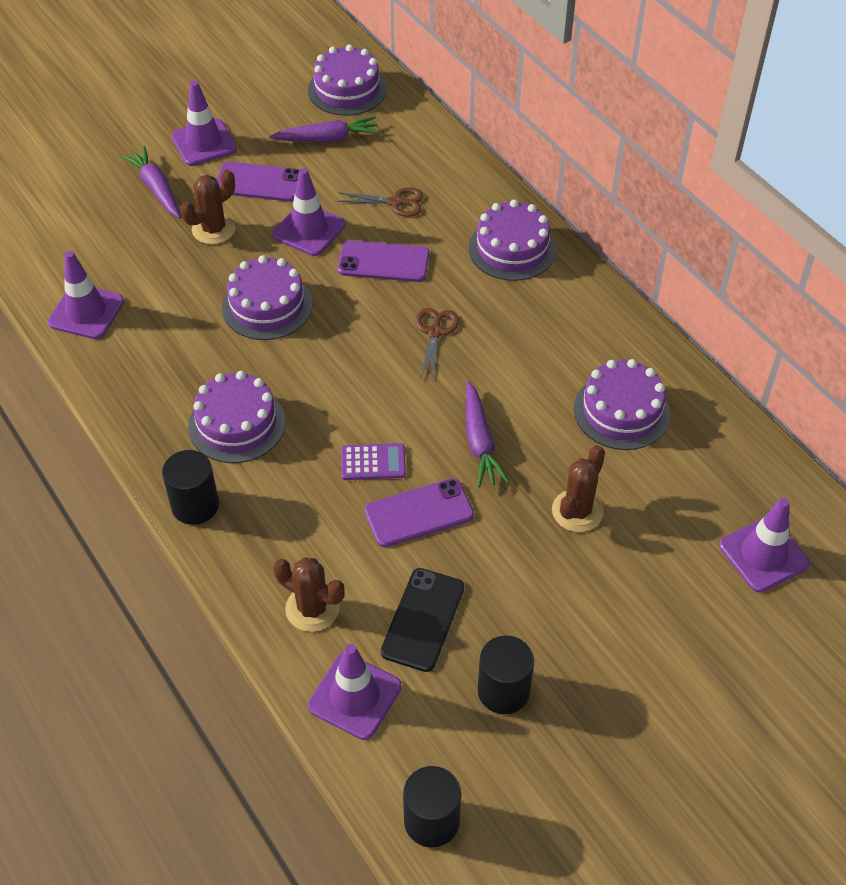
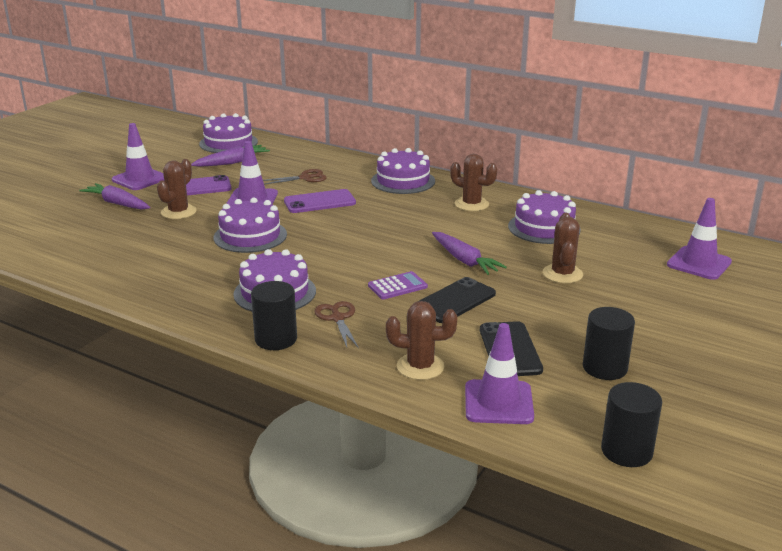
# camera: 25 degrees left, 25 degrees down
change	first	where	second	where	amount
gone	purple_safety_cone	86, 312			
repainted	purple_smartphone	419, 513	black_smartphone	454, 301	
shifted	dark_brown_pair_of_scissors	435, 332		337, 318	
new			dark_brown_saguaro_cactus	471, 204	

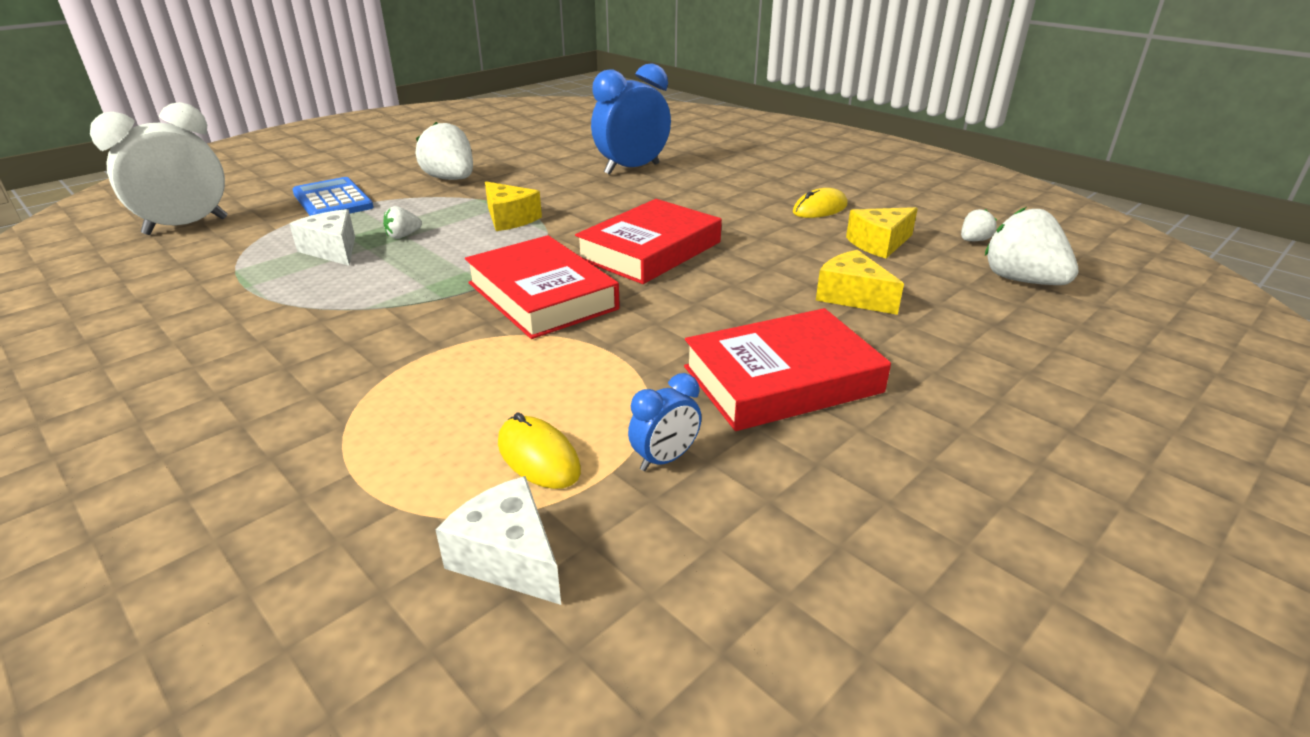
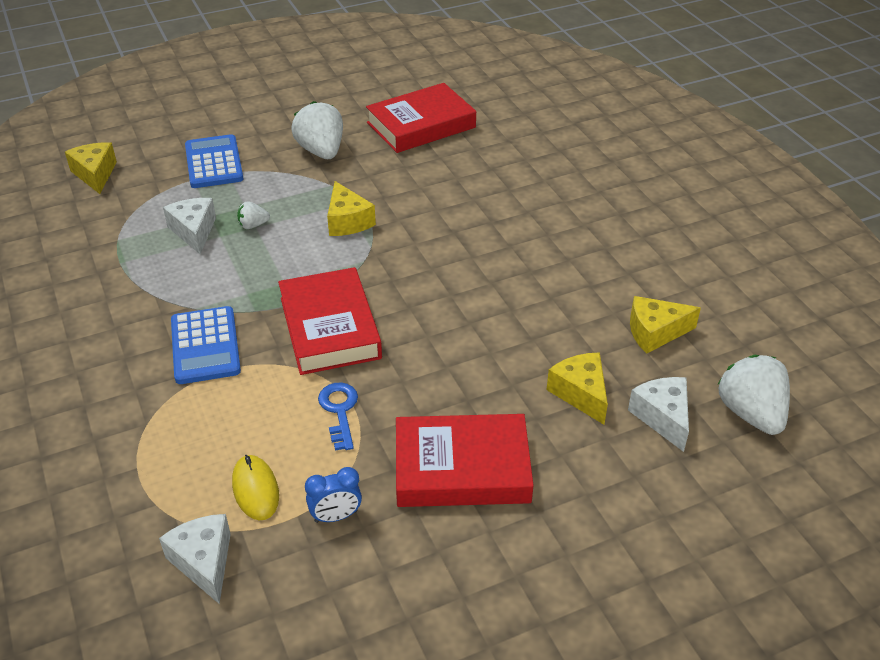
# camera: 20 degrees right, 10 degrees up
change	first	where	second	where	amount
swapped	pure_white_bedside_clock	186, 226	bright_yellow_cheese_wedge	95, 174	
shifted	red_hardback	650, 250		421, 125	
gone	royal_blue_bedside_clock	632, 169			
gone	bright_yellow_mouse	820, 209			
gone	pure_white_berry	973, 240			
new			royal_blue_calculator	205, 346	
new			royal_blue_key	339, 411	
new			pure_white_cheese_wedge	662, 417	

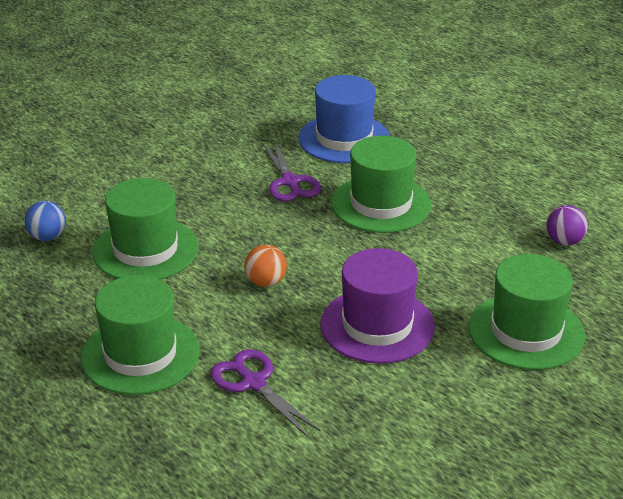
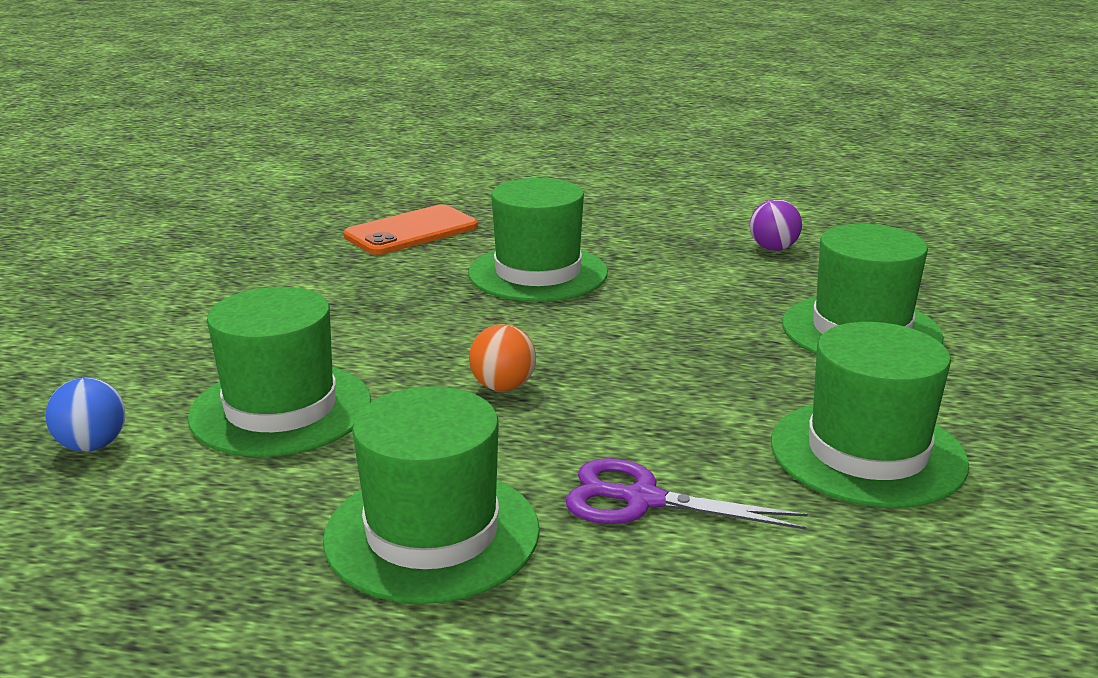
# camera: 35 degrees left, 10 degrees down
change	first	where	second	where	amount
gone	purple_pair_of_scissors	290, 182			
swapped	royal_blue_hat	344, 139	orange-coloured_smartphone	411, 231	
gone	purple_hat	377, 325			
new			emerald_hat	867, 453	

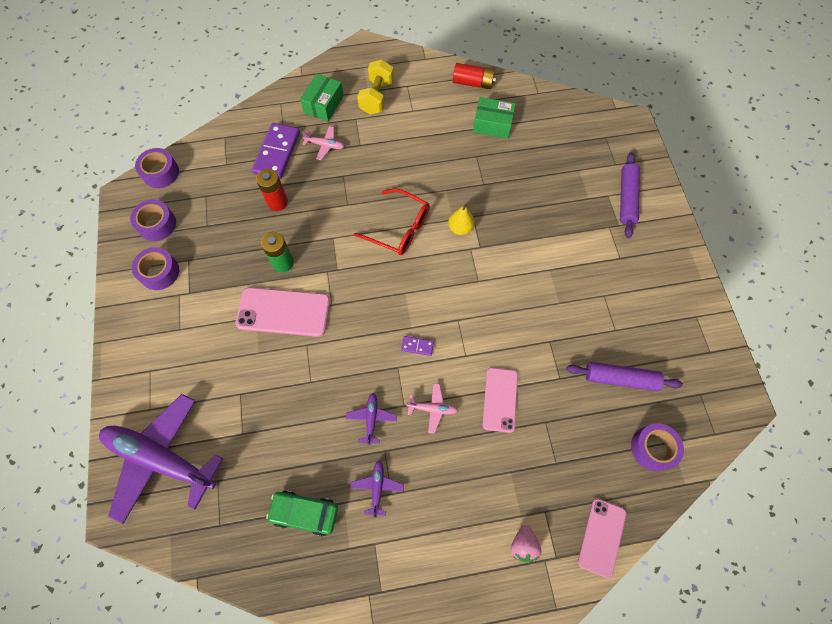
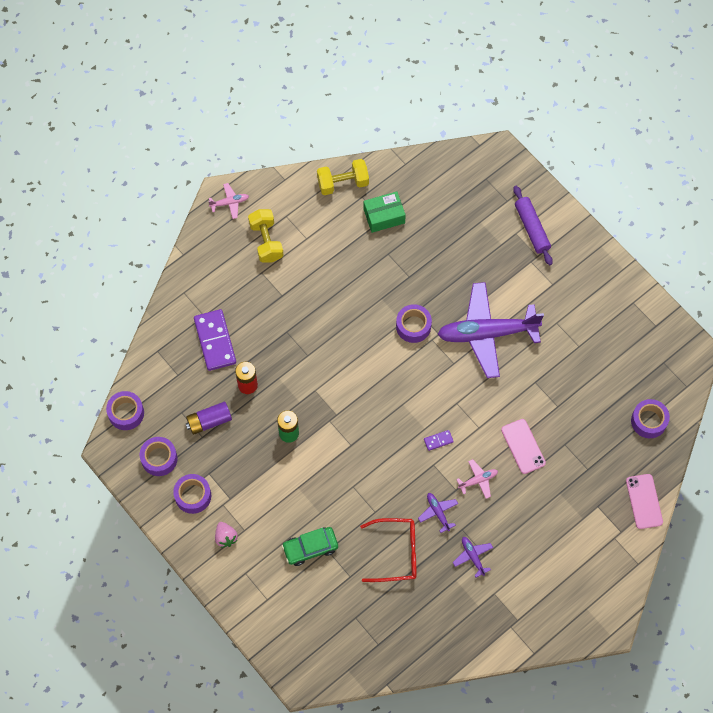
# camera: 30 degrees left, 0 degrees up
change	first	where	second	where	amount
shifted	purple_aeroplane	162, 458		487, 333	
gone	rosy_smartphone	283, 312			
shifted	emerald_automobile	304, 513		310, 548	
gone	emerald_parcel	324, 104			
shifted	rosy_aeroplane	325, 145		229, 203	
shifted	red_spectacles	399, 228		396, 553	
swapped	bright_yellow_toy_pear	460, 228	purple_roll_of_tape	413, 326	
swapped	red_power_cell	473, 83	bright_yellow_hand_weight	343, 183	
shifted	rosy_berry	523, 545		226, 537	
gone	purple_dough_roller	620, 379			
new			purple_power_cell	209, 421	

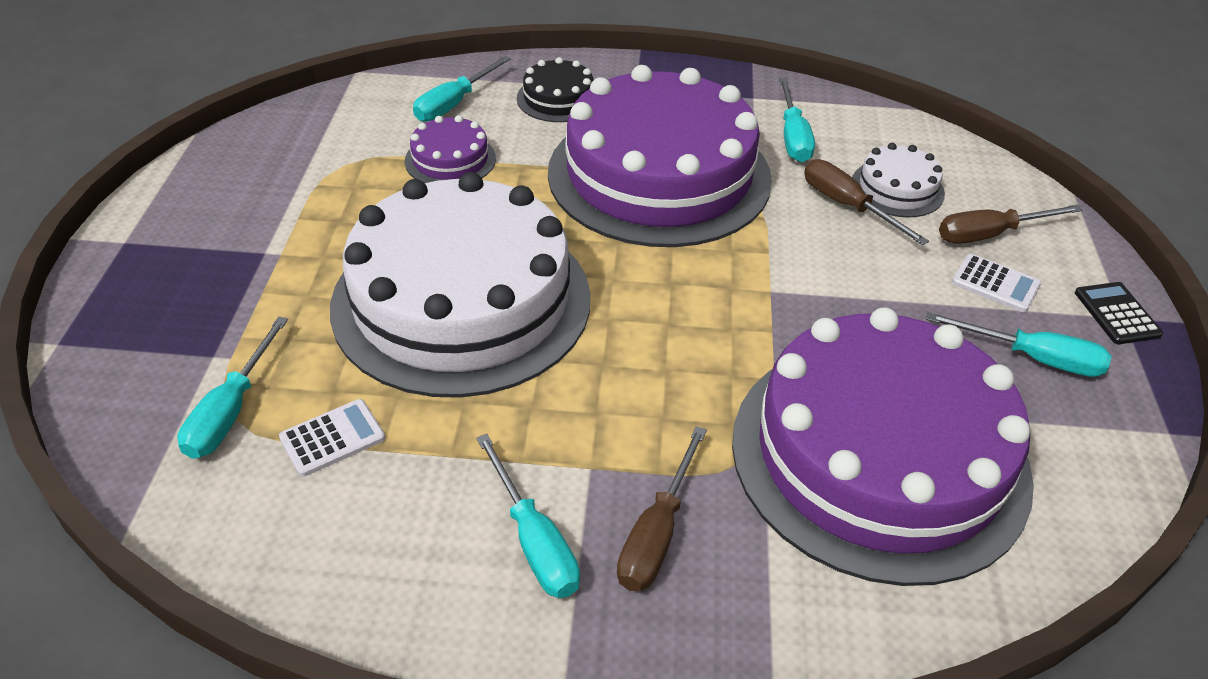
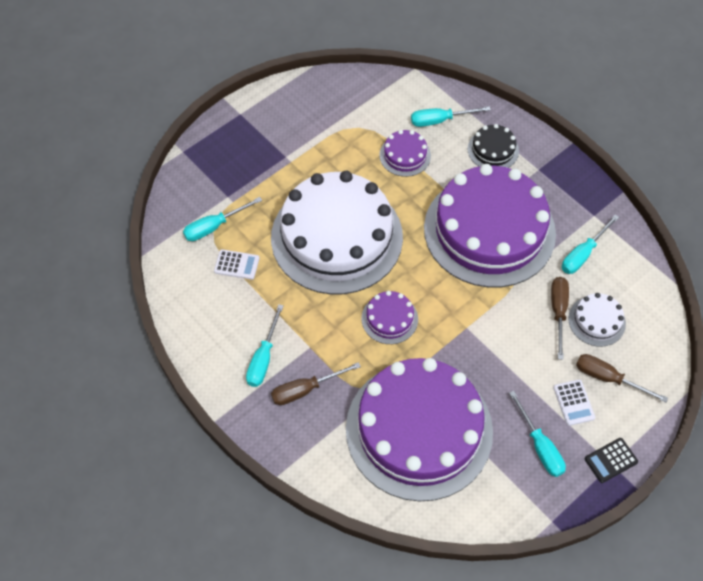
# camera: 45 degrees right, 15 degrees up
change	first	where	second	where	amount
rotated	black_calculator	1117, 314		610, 460	150 degrees counterclockwise
new			purple_gateau	389, 319	

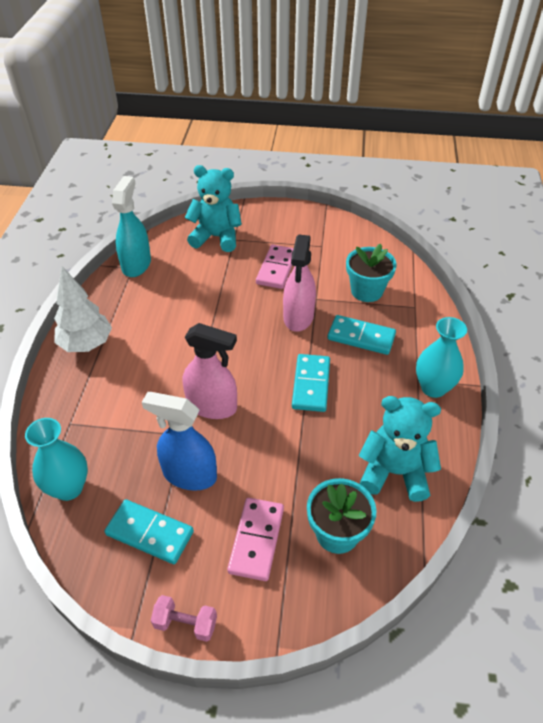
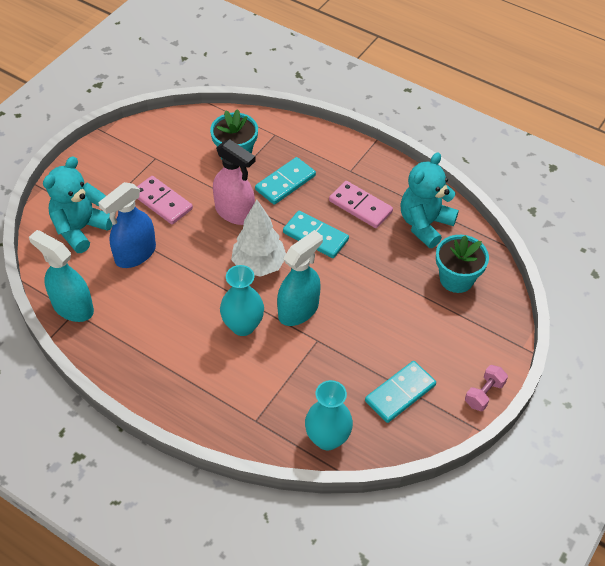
# camera: 65 degrees left, 5 degrees up
change	first	where	second	where	amount
shifted	pure_white_toy_tree	86, 344		259, 265	
shifted	royal_blue_spray_cleaner	189, 474		135, 254	
repainted	rosy_spray_cleaner	212, 406	teal_spray_cleaner	298, 310	
shifted	rosy_domino_piece	256, 540		360, 206	
shifted	teal_vase	433, 388		243, 326	

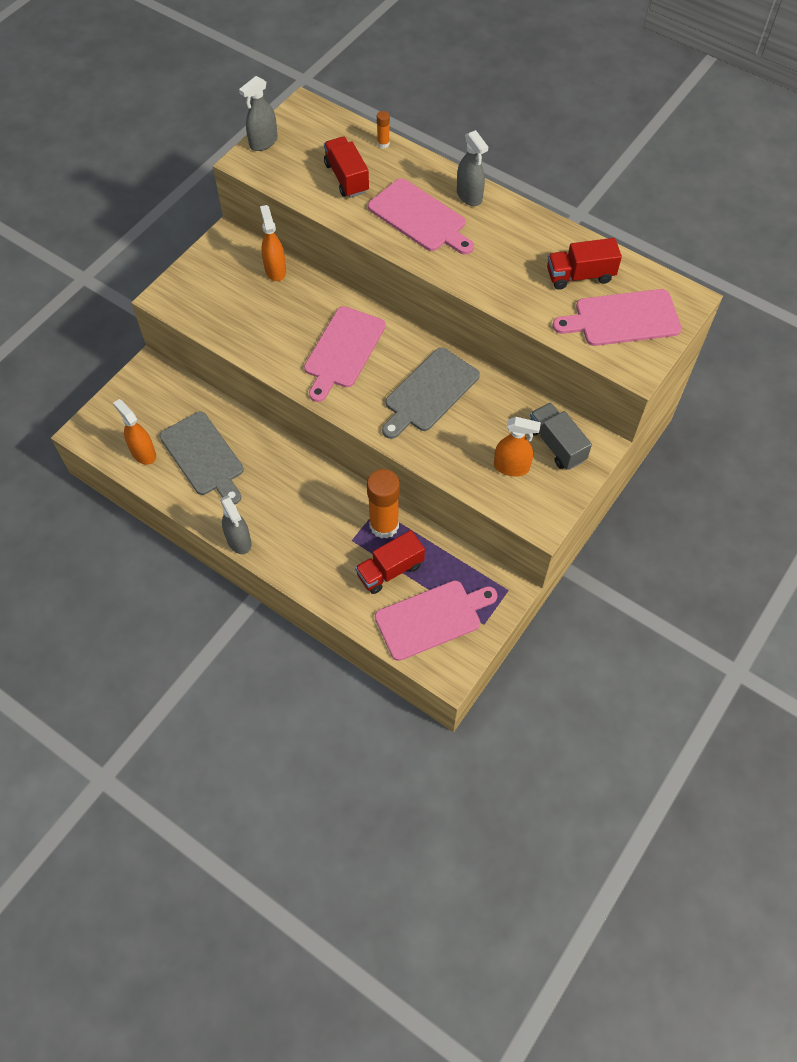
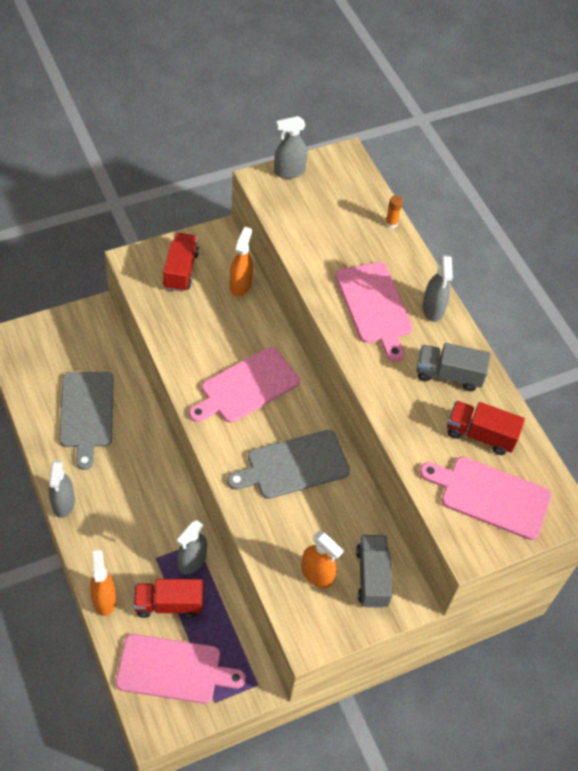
# camera: 25 degrees right, 5 degrees down
change	first	where	second	where	amount
shifted	orange-coloured_spray_cleaner	143, 453		104, 599	
shifted	red_toy_truck	346, 178		181, 270	
swapped	orange-coloured_stick_of_glue	384, 525	gray_spray_cleaner	192, 561	
new			gray_toy_truck	448, 375	

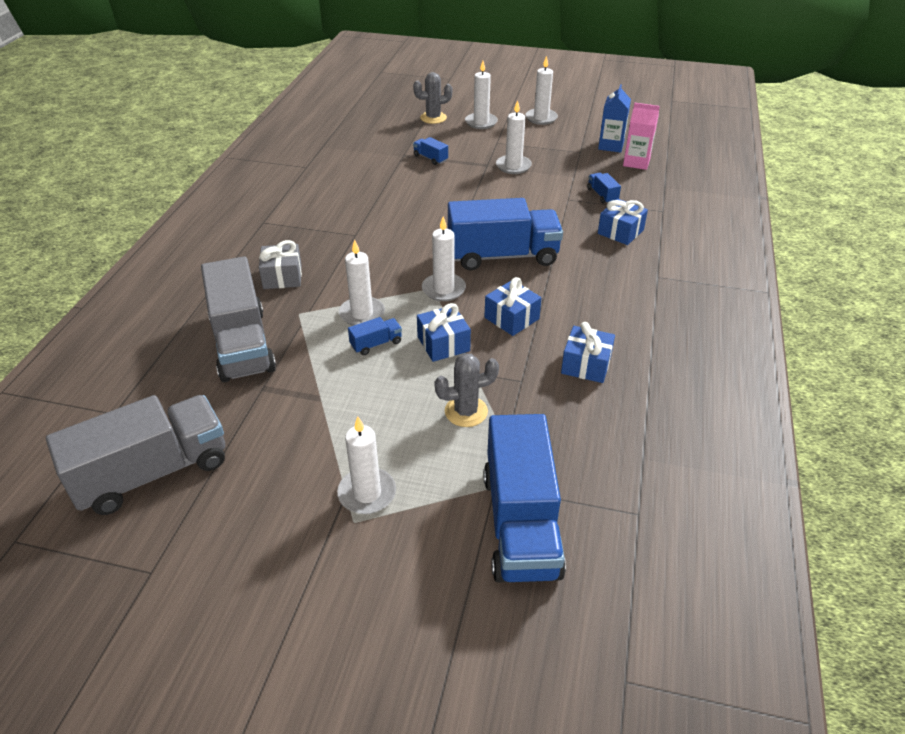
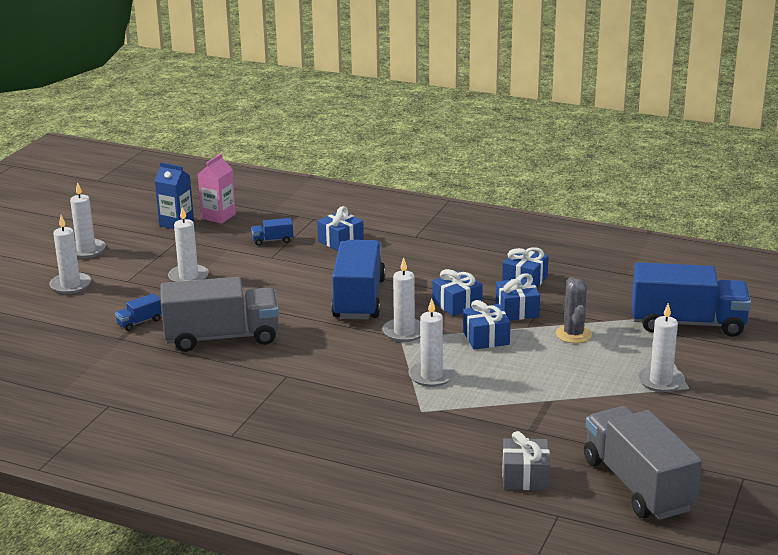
# camera: 80 degrees left, 15 degrees down
change	first	where	second	where	amount
shifted	gray_toy_truck	242, 344		222, 337	
shifted	gray_wrapped_gift	282, 277		525, 476	
gone	royal_blue_toy_truck	376, 344			
gone	gray_saguaro_cactus	433, 118			
new			royal_blue_wrapped_gift	517, 310	

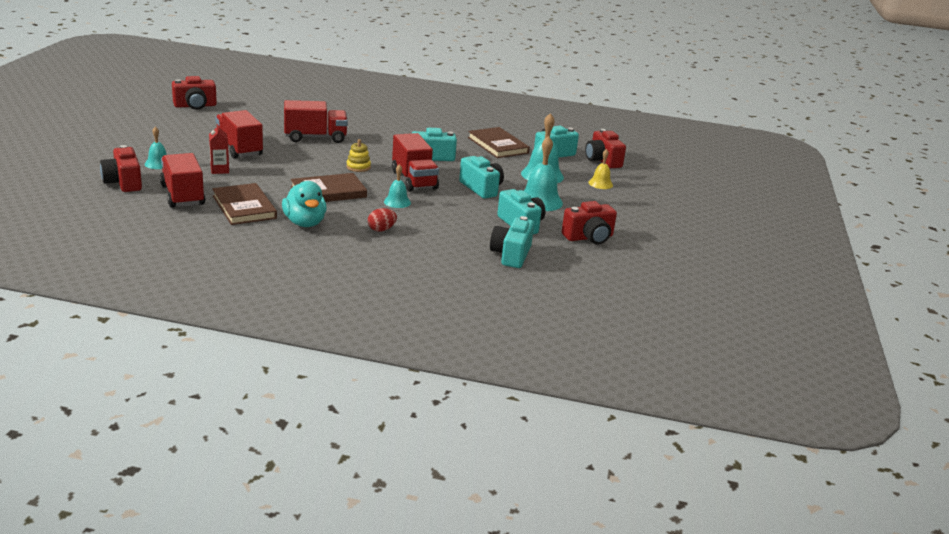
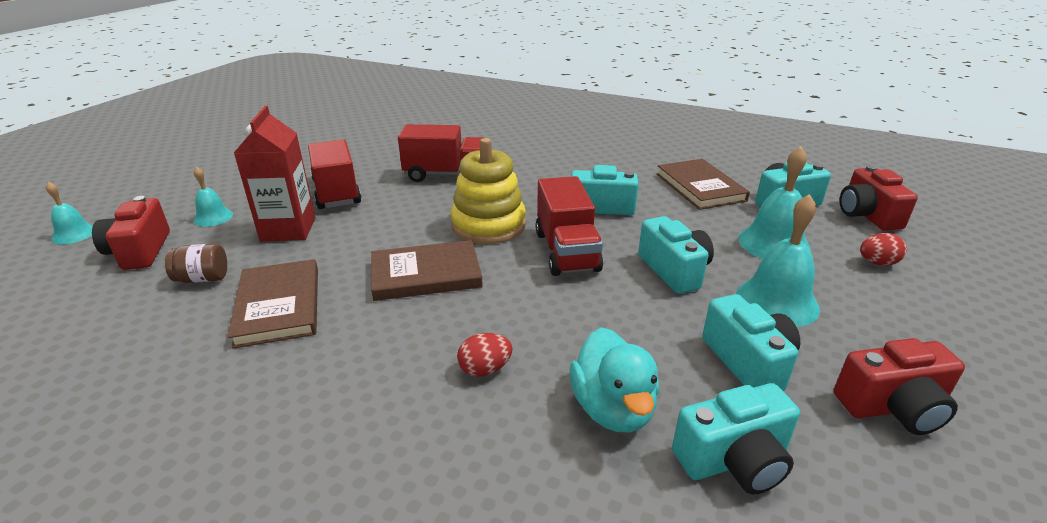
# camera: 15 degrees right, 5 degrees up
change	first	where	second	where	amount
swapped	red_toy_truck	183, 195	dark_brown_preserve_jar	203, 278	
gone	red_photo_camera	195, 106			
scaled	red_juice_carton	219, 170		288, 229	x1.81
shifted	teal_rubber_duck	305, 223		612, 408	
scaled	bright_yellow_stacking_toy	358, 167		488, 225	x2.08
shifted	teal_hand_bell	397, 202		74, 234	
rotated	teal_photo_camera	511, 255		734, 460	135 degrees counterclockwise
swapped	bright_yellow_hand_bell	600, 184	red_egg	877, 263	

